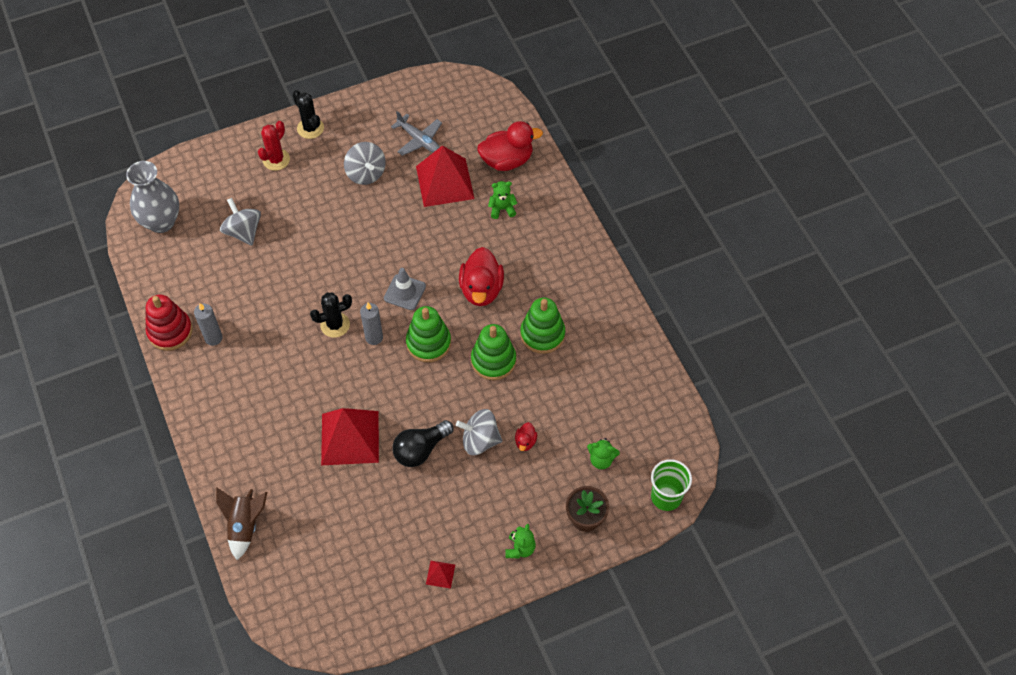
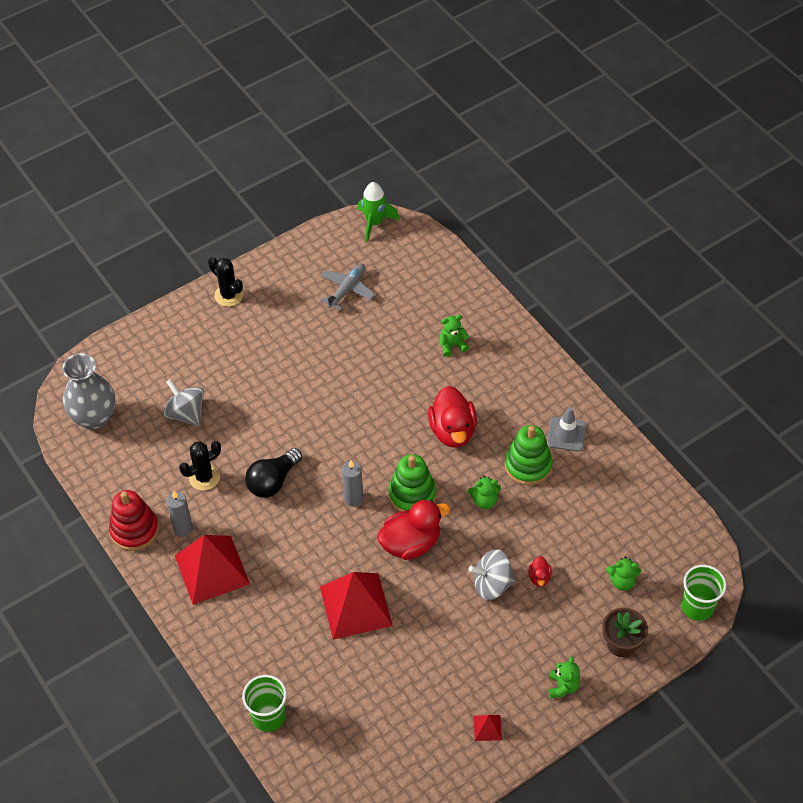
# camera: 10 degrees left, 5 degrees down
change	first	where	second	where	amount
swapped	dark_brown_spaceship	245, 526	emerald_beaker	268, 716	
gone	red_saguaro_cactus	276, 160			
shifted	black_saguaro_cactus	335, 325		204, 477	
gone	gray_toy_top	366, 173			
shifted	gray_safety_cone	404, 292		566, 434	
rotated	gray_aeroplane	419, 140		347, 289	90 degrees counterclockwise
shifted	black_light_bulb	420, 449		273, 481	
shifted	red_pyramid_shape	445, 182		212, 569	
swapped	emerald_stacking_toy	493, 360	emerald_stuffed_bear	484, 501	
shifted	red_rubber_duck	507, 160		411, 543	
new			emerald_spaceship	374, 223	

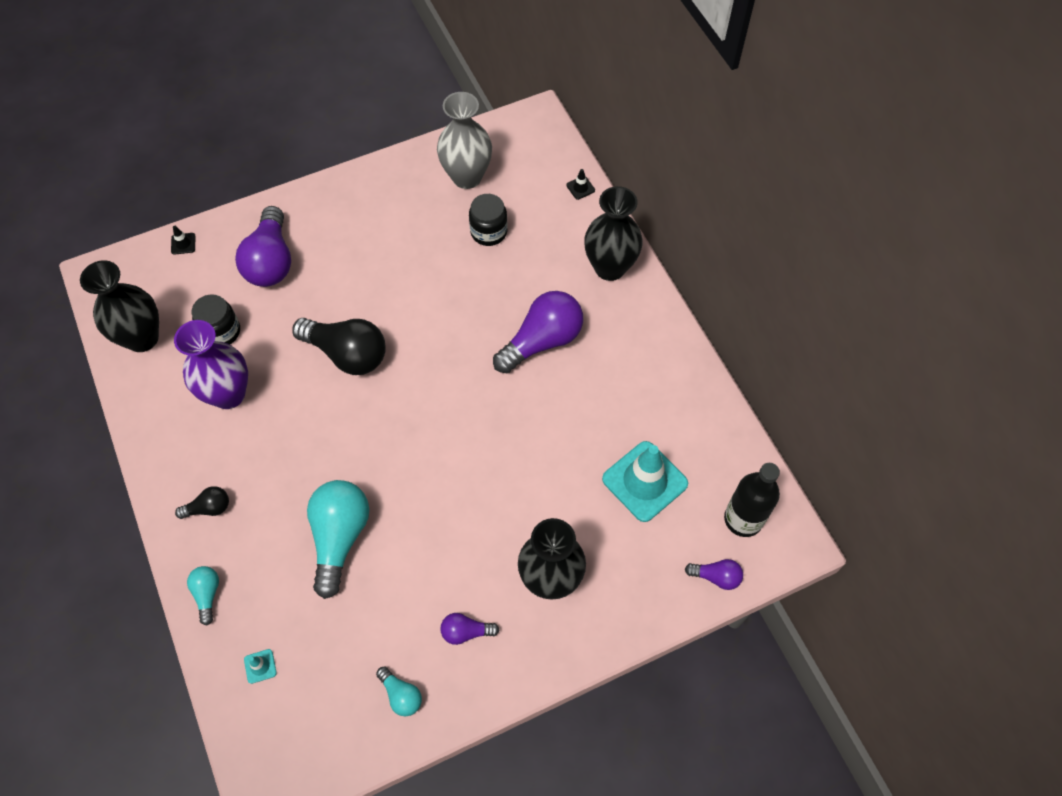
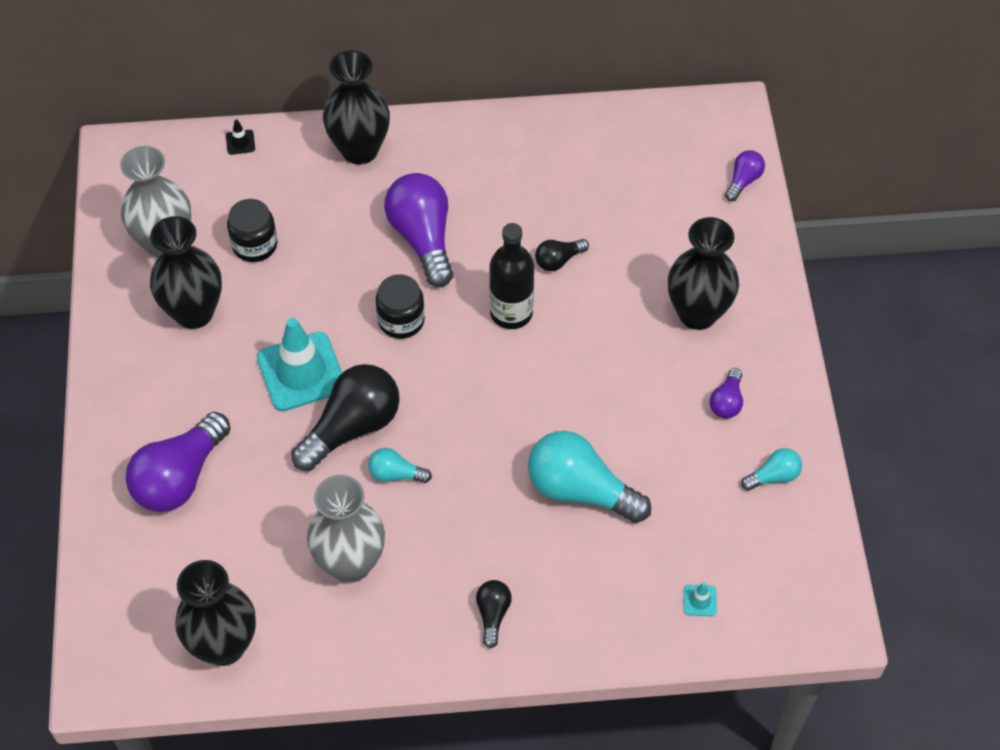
# camera: 70 degrees left, 5 degrees down
change	first	where	second	where	amount
gone	black_safety_cone	183, 243			
repainted	purple_vase	228, 394	gray_vase	350, 563	
shifted	teal_light_bulb	207, 594		396, 474	
shifted	black_preserve_jar	221, 332		401, 320	
rotated	purple_light_bulb	271, 261		180, 477	105 degrees clockwise
shifted	teal_safety_cone	644, 481		301, 372	
shifted	black_bottle	743, 519		511, 313	
new			black_vase	194, 312	
new			black_light_bulb	558, 260	

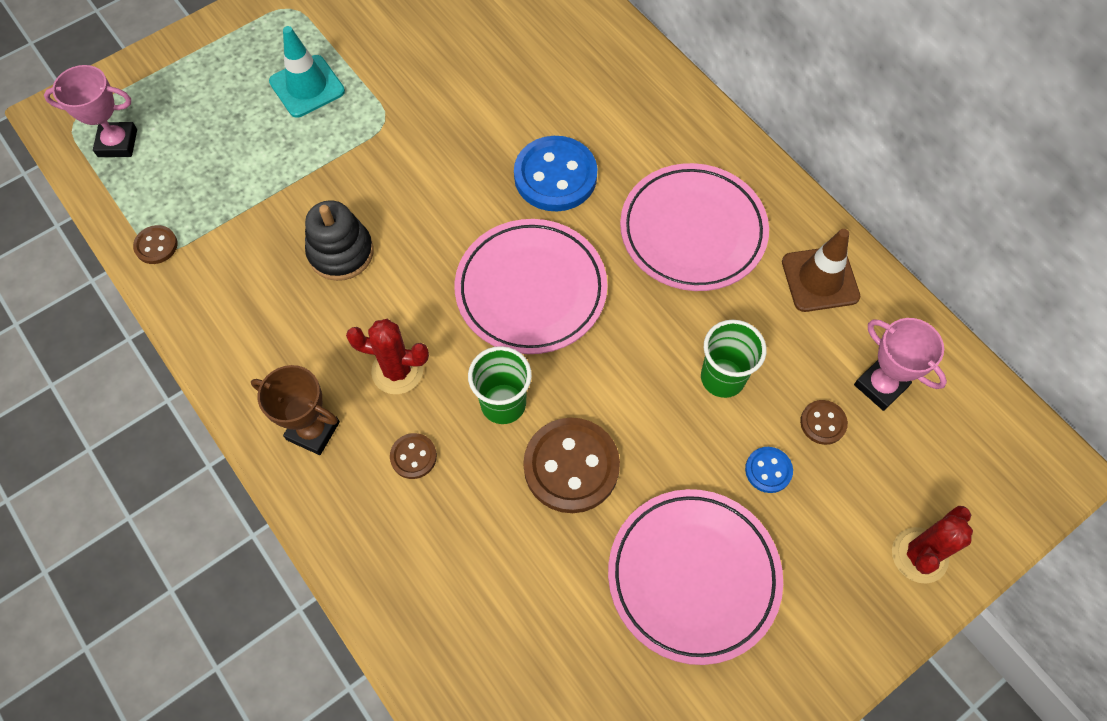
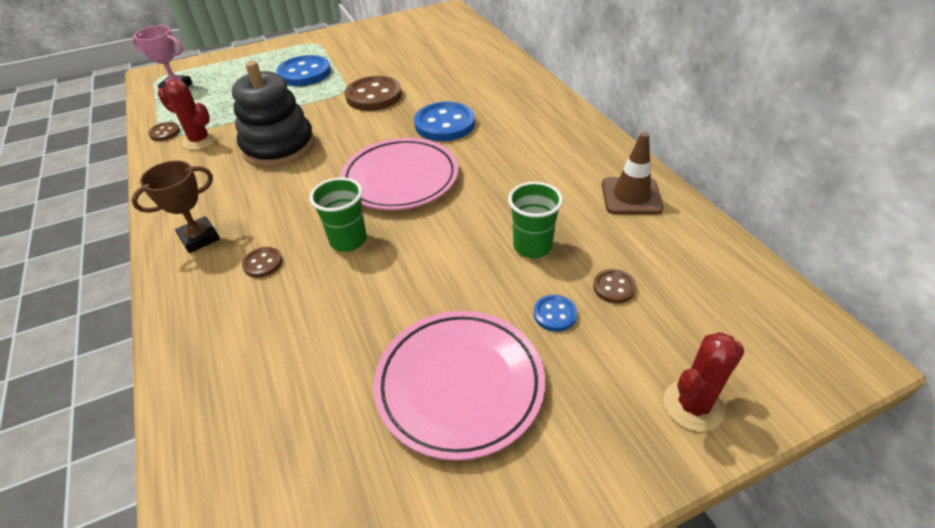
# camera: 15 degrees right, 20 degrees down
change	first	where	second	where	amount
rotated	dark_brown_prize_cup	313, 431		199, 238	75 degrees counterclockwise
swapped	teal_safety_cone	307, 86	royal_blue_button	304, 73	
scaled	black_stacking_toy	341, 252		279, 147	x1.53
shifted	red_saguaro_cactus	397, 371		199, 140	
shifted	dark_brown_button	571, 466		374, 96	
gone	rosy_dinner_plate	692, 231			
gone	rosy_prize_cup	880, 386			

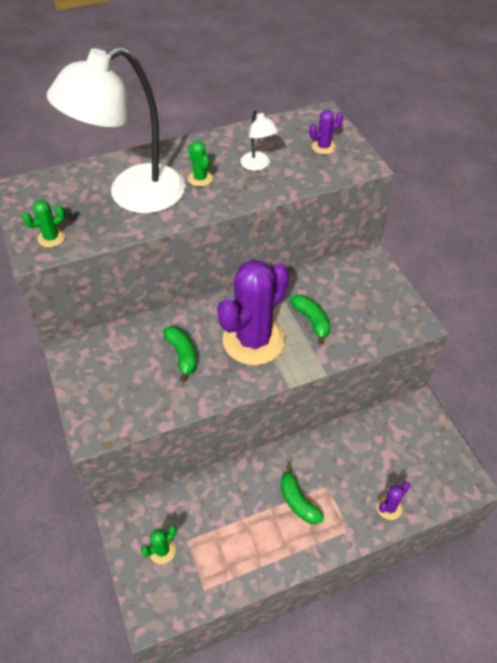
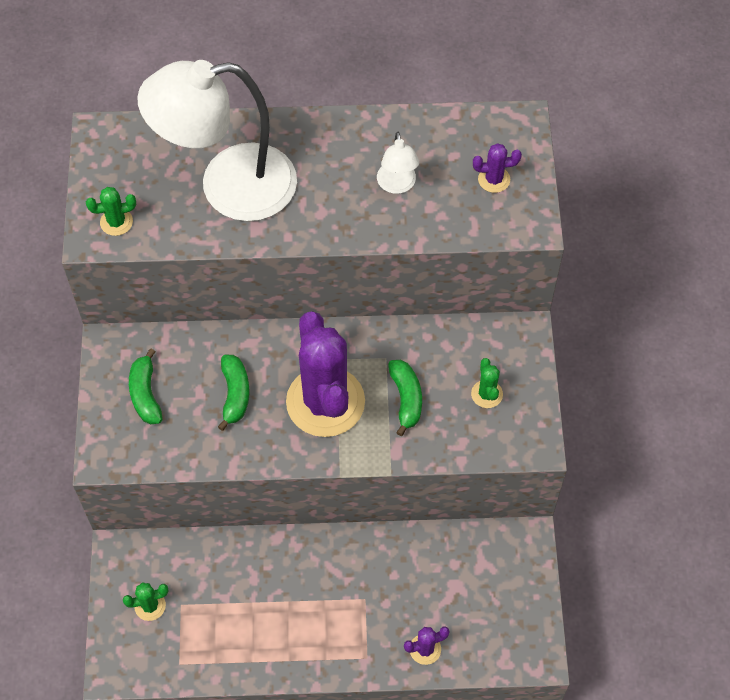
# camera: 20 degrees right, 10 degrees up
change	first	where	second	where	amount
shifted	emerald_saguaro_cactus	200, 178		487, 394	
rotated	purple_saguaro_cactus	254, 340		325, 402	75 degrees counterclockwise
shifted	emerald_toy_banana	298, 501		146, 394	

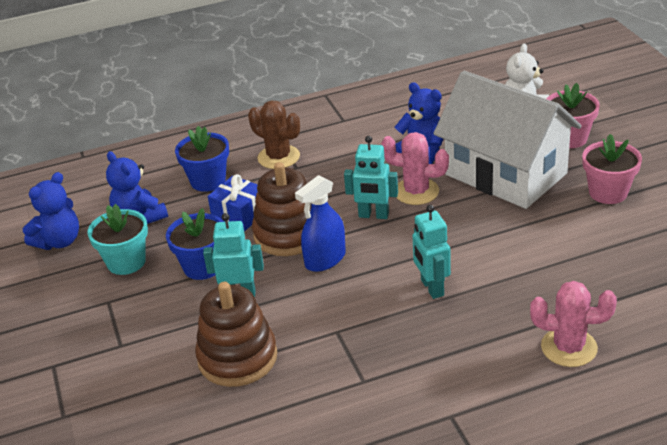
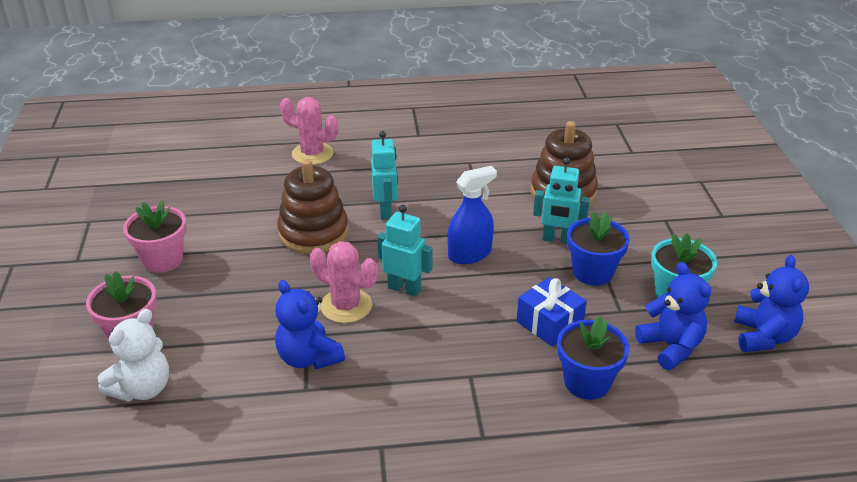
# camera: 170 degrees left, 0 degrees up
change	first	where	second	where	amount
rotated	royal_blue_stuffed_bear	59, 241		763, 337	135 degrees clockwise
gone	dark_brown_saguaro_cactus	278, 157			
shifted	dark_brown_stacking_toy	288, 234		313, 233	
gone	pure_white_house	505, 174			

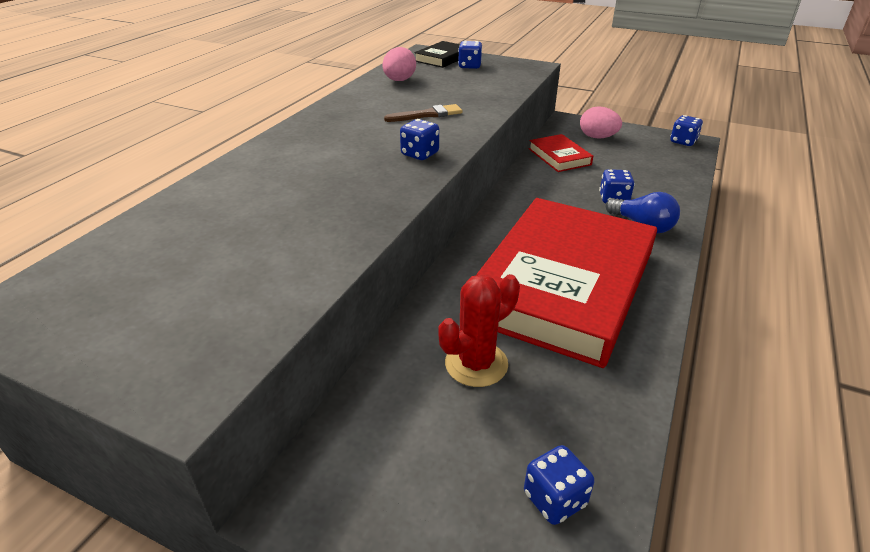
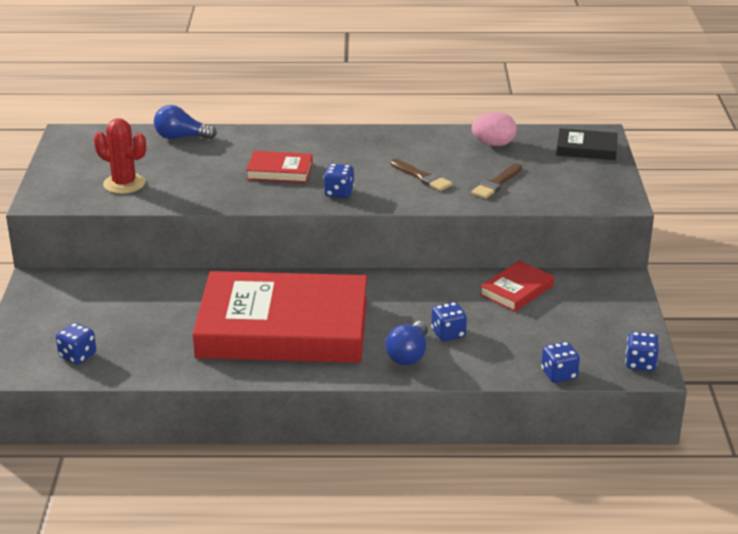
# camera: 65 degrees right, 5 degrees down
change	first	where	second	where	amount
shifted	red_saguaro_cactus	476, 364		124, 184	
shifted	royal_blue_die	469, 66		559, 374	
gone	rosy_egg	597, 137			
new			royal_blue_light_bulb	181, 137	
new			red_hardback	280, 171	
new			dark_brown_brush	496, 183	

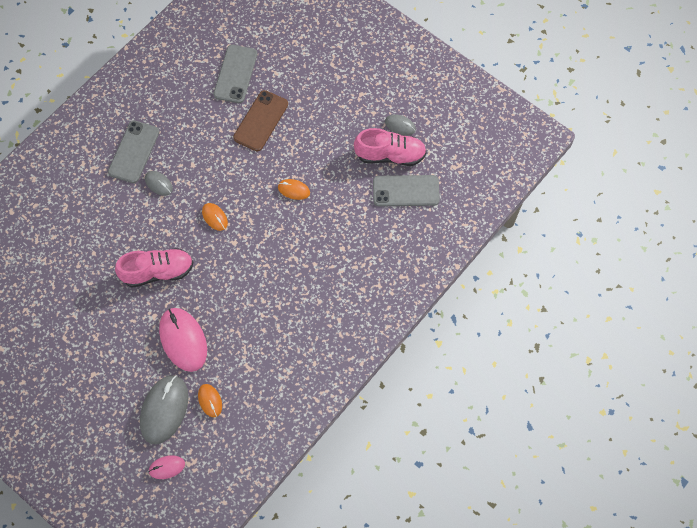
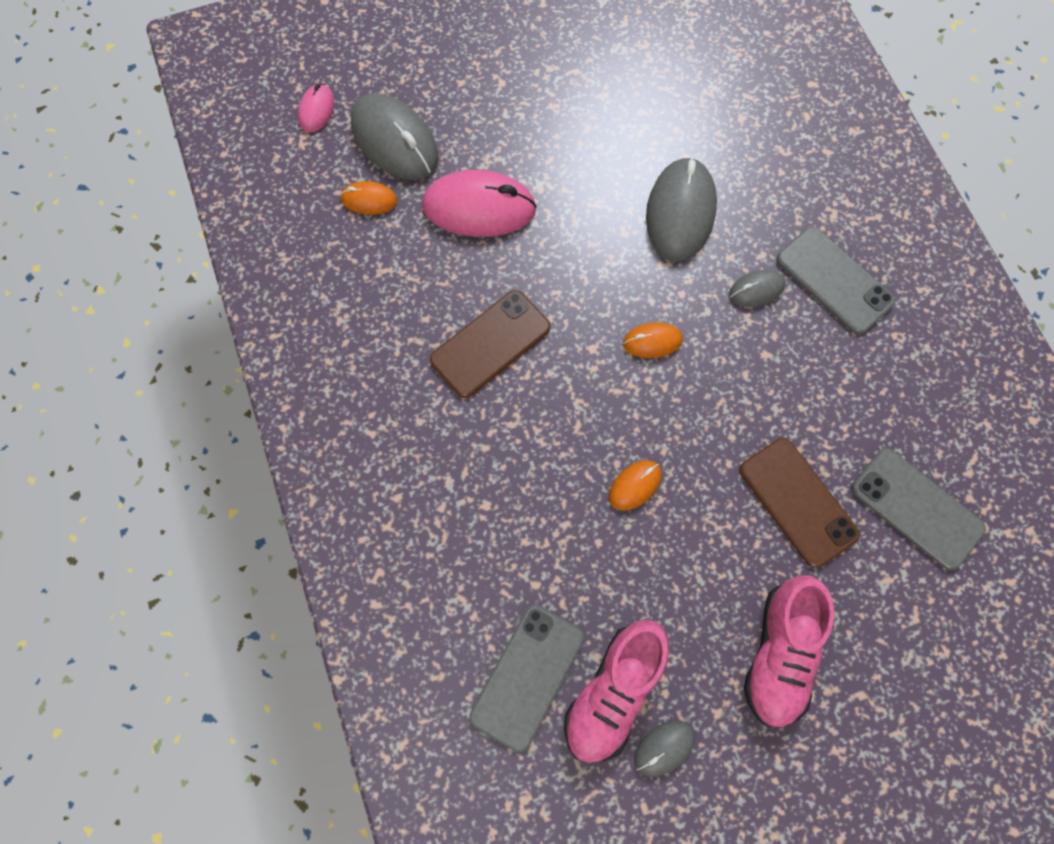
# camera: 120 degrees right, 5 degrees up
change	first	where	second	where	amount
shifted	rosy_sneaker	158, 272		779, 653	
new			dark_brown_smartphone	490, 344	
new			gray_mouse	680, 212	

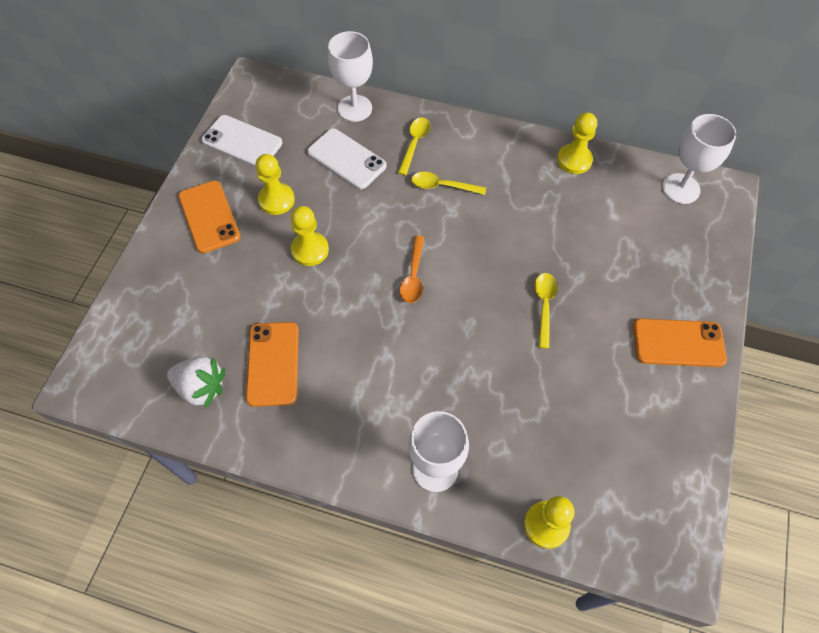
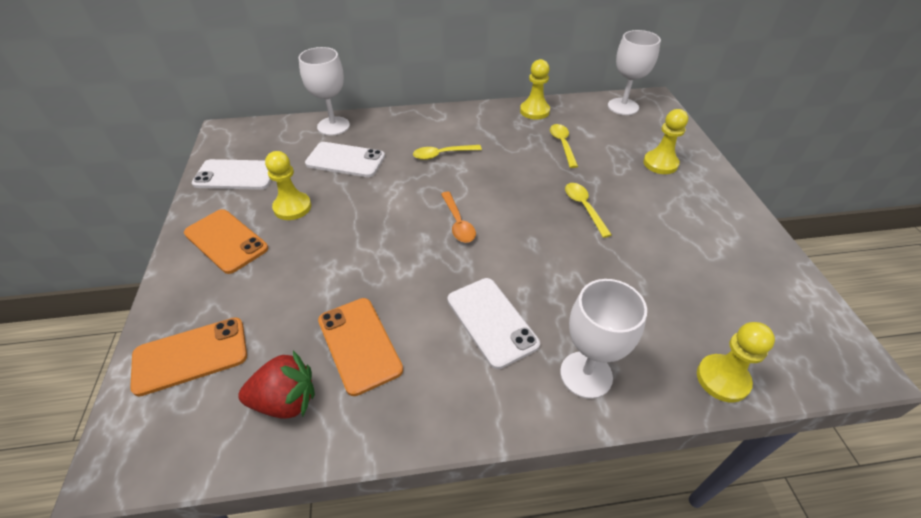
# camera: 25 degrees left, 15 degrees down
change	first	where	second	where	amount
repainted	pure_white_berry	201, 387	red_berry	286, 401	
shifted	bright_yellow_game_pawn	310, 250		660, 163	
shifted	bright_yellow_teaspoon	414, 144		562, 144	
shifted	orange-coloured_smartphone	678, 343		190, 355	
new			pure_white_smartphone	492, 321	

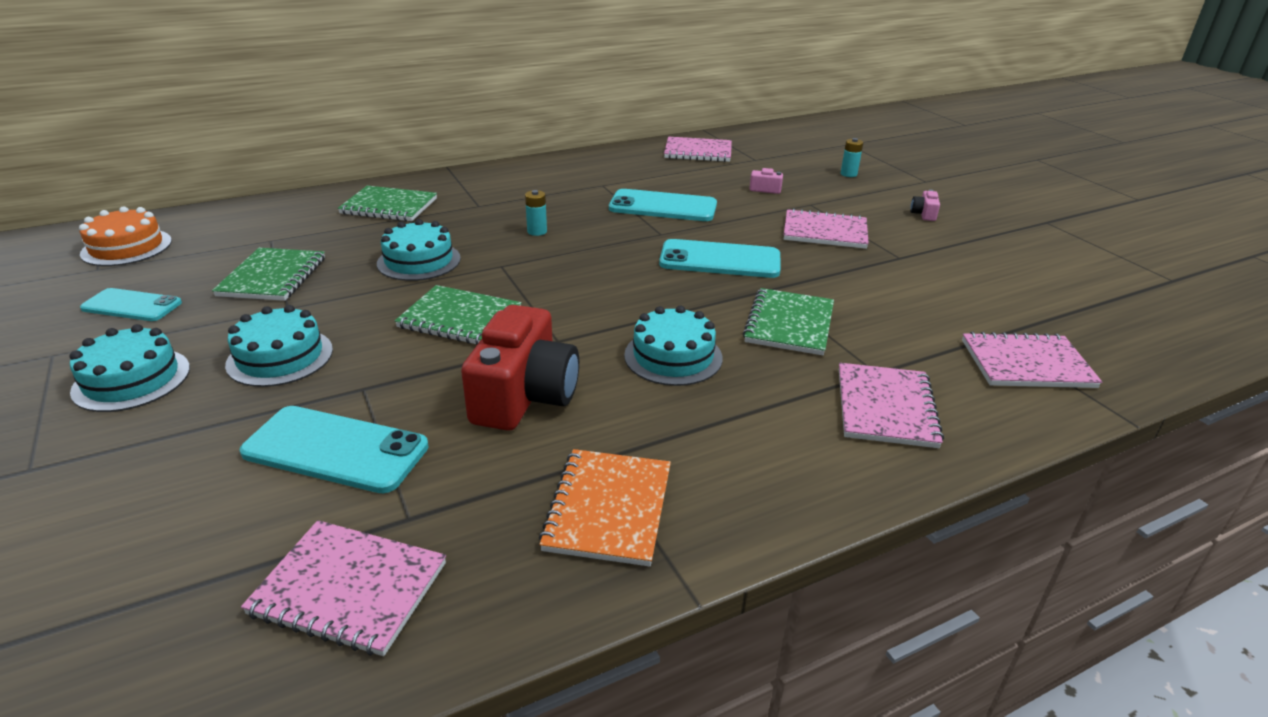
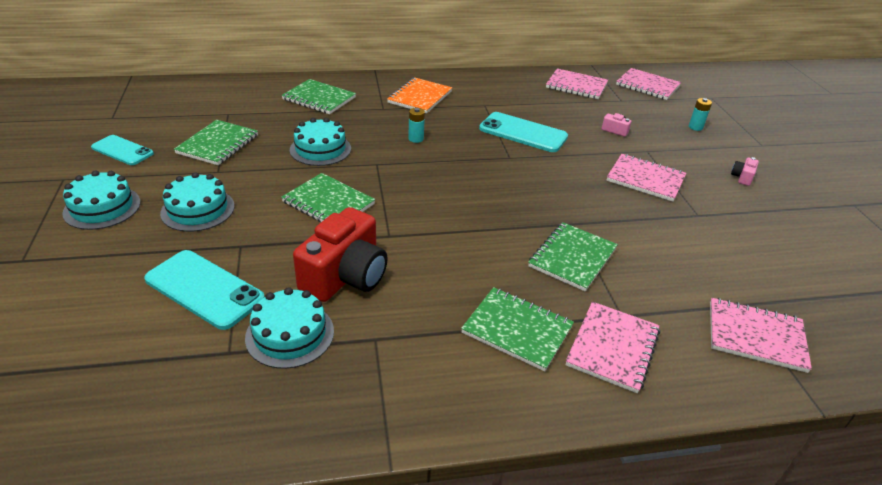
# camera: 15 degrees right, 5 degrees up
change	first	where	second	where	amount
gone	orange-coloured_gateau	126, 247			
shifted	rosy_notebook	349, 589		647, 86	
shifted	orange-coloured_notebook	608, 508		420, 97	
shifted	teal_gateau	673, 356		290, 334	
gone	teal_smartphone	720, 260			
new			emerald_notebook	517, 330	

